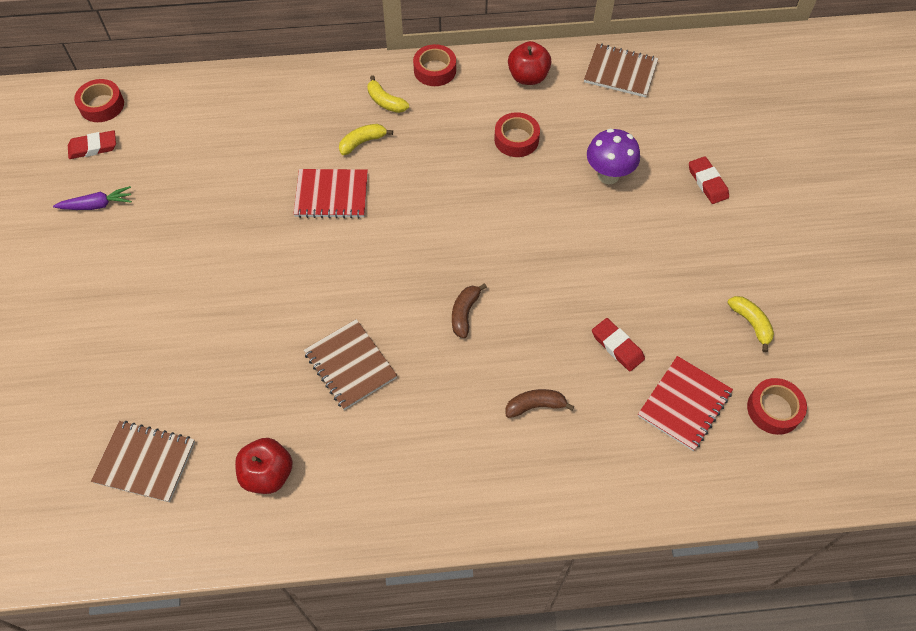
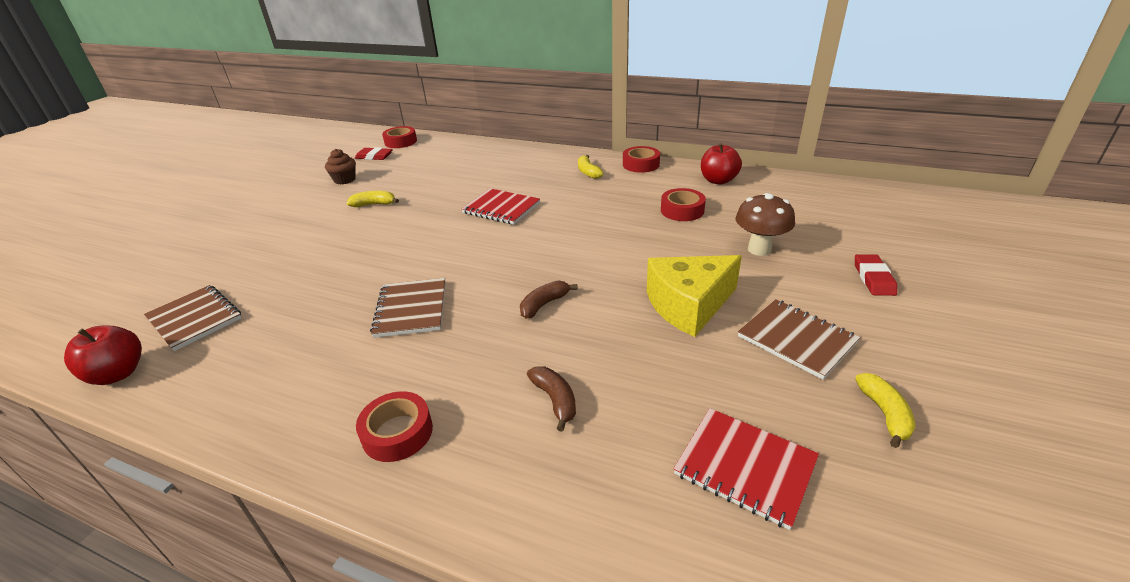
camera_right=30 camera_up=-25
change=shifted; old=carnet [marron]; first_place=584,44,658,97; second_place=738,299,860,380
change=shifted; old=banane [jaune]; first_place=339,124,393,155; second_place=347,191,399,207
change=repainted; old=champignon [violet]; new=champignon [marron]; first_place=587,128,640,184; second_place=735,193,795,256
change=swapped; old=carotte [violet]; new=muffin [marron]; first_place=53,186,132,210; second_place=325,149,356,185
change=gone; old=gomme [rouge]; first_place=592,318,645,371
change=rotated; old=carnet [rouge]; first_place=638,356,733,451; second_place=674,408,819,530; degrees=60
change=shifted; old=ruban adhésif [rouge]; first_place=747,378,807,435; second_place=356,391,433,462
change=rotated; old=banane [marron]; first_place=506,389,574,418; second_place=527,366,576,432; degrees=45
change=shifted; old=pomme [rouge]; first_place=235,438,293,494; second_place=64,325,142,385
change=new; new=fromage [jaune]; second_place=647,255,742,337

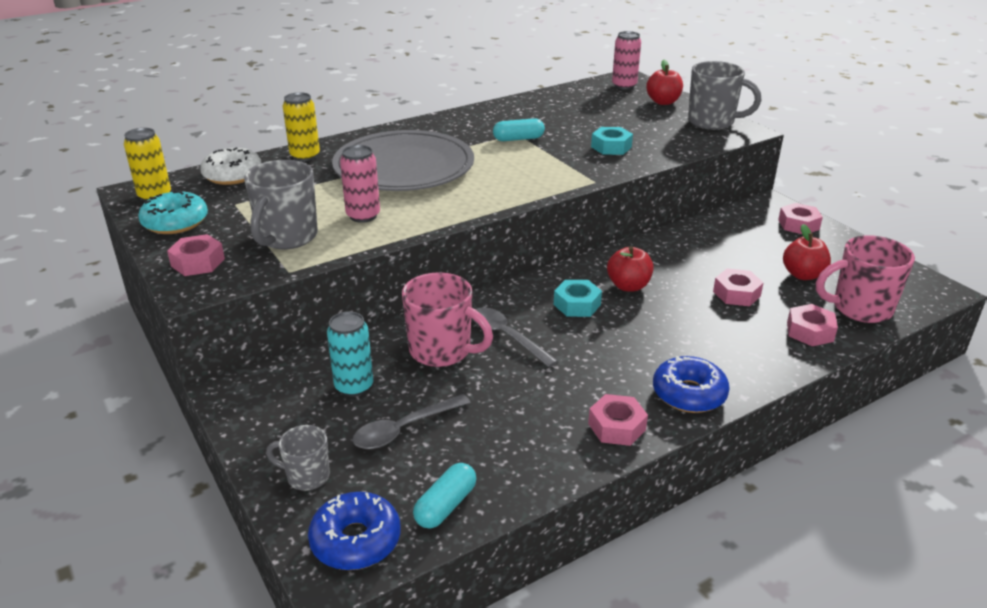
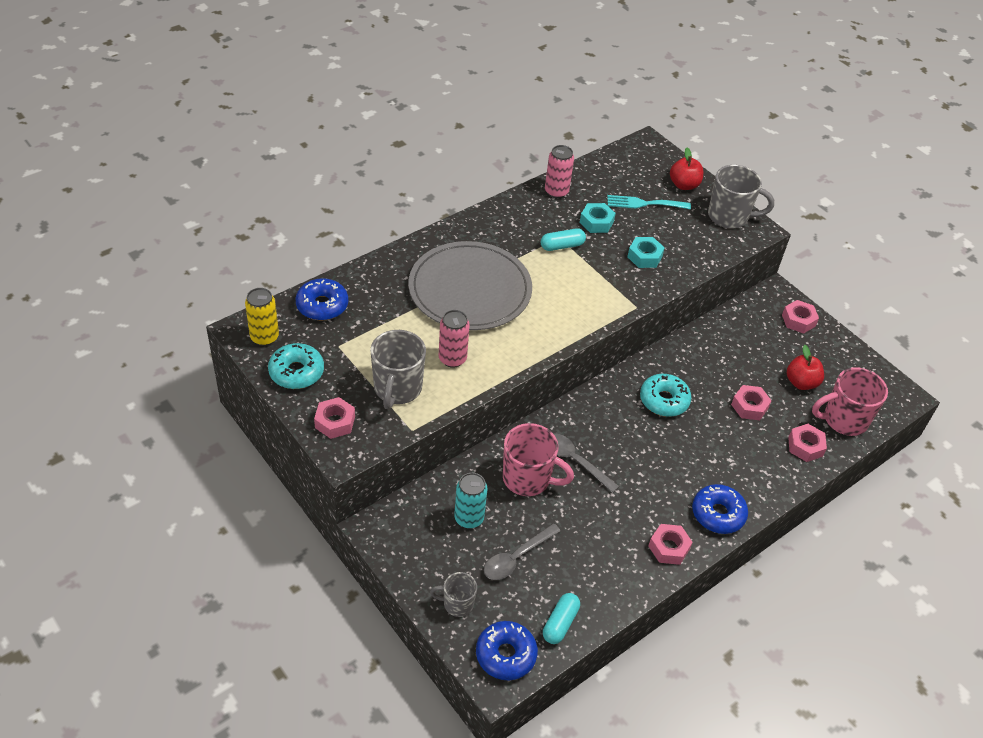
camera_right=-10 camera_up=15
change=shifted; old=canette [rose]; first_place=612,31,641,90; second_place=545,145,574,198
change=gone; old=canette [jaune]; first_place=283,92,320,161
change=repainted; old=beignet [blanc]; new=beignet [bleu]; first_place=200,147,261,185; second_place=295,278,348,321
change=swapped; old=pomme [rouge]; new=beignet [turquoise]; first_place=607,246,654,291; second_place=640,374,692,417
change=shifted; old=écrou [turquoise]; first_place=554,280,602,317; second_place=580,203,616,233
change=new; new=fourchette [turquoise]; second_place=607,195,691,210

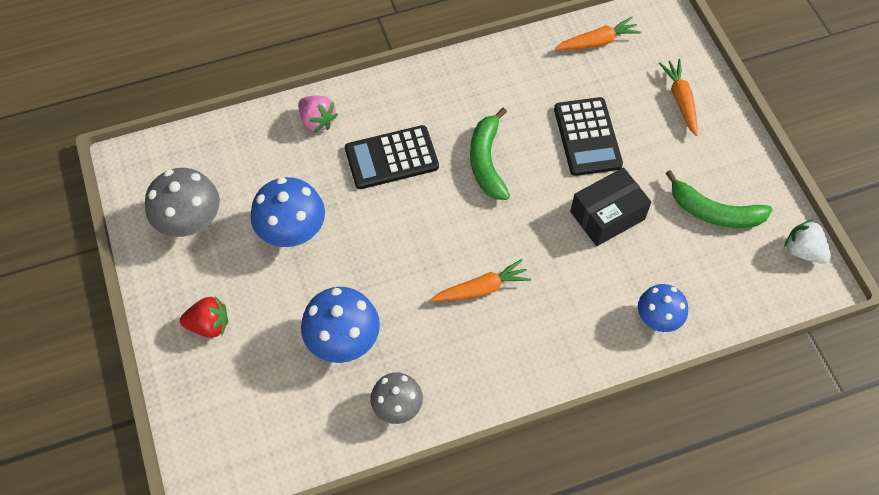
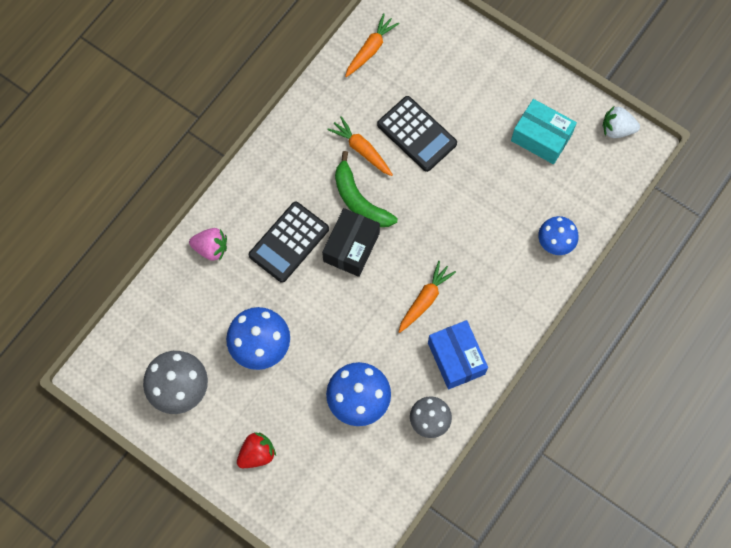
camera_right=-35 camera_up=10
change=shifted; old=carotte [orange]; first_place=659,59,698,136; second_place=327,116,393,176
change=shifted; old=boîte [noir]; first_place=570,167,651,246; second_place=322,208,380,277
change=swapped; old=banane [vert]; new=boîte [turquoise]; first_place=665,170,773,228; second_place=511,99,577,164
change=new; new=boîte [bleu]; second_place=428,320,488,390

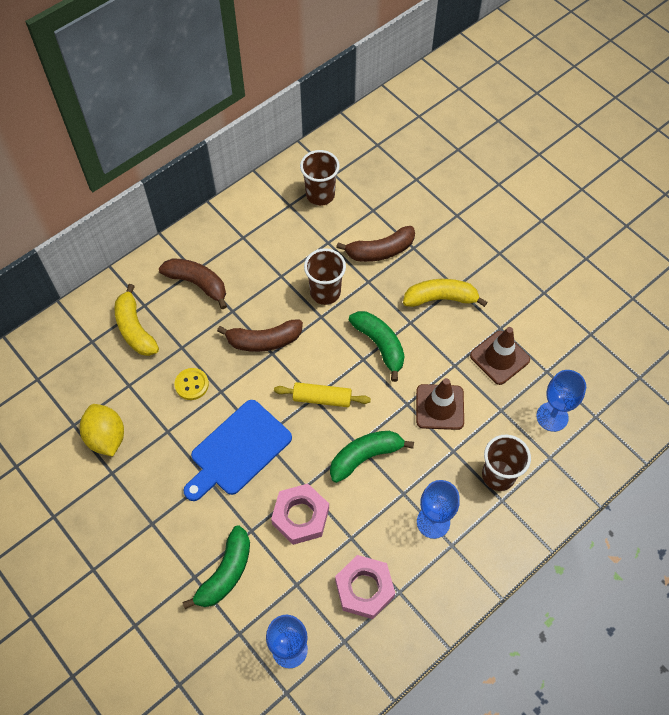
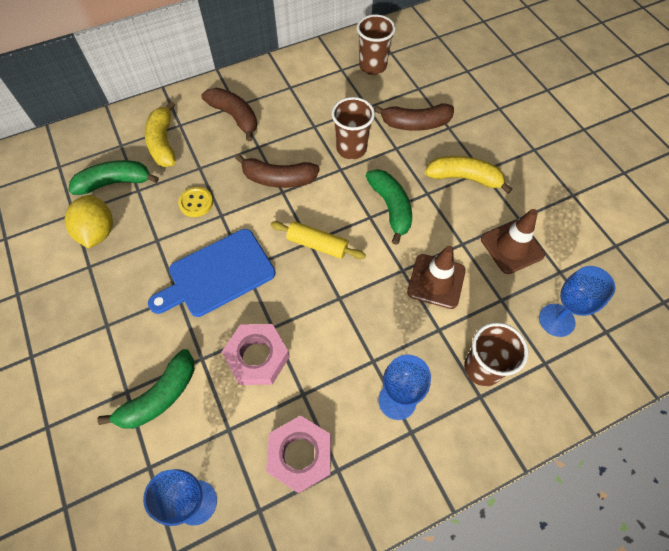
camera_right=15 camera_up=0
change=shifted; old=banane [vert]; first_place=330,431,414,483; second_place=68,160,159,195

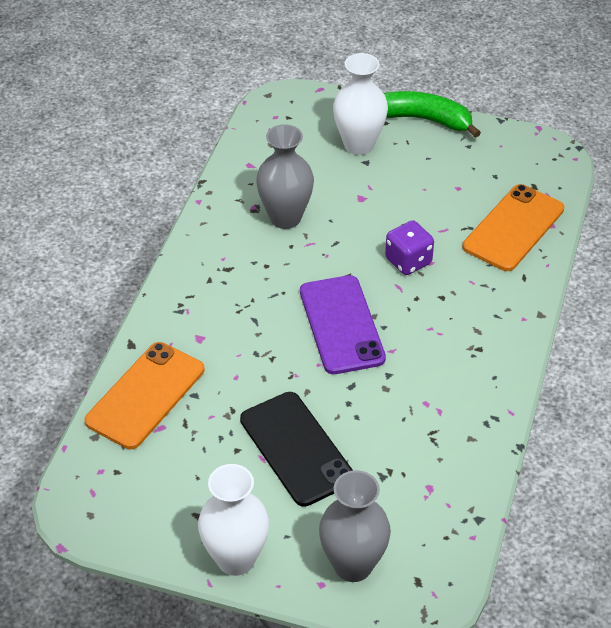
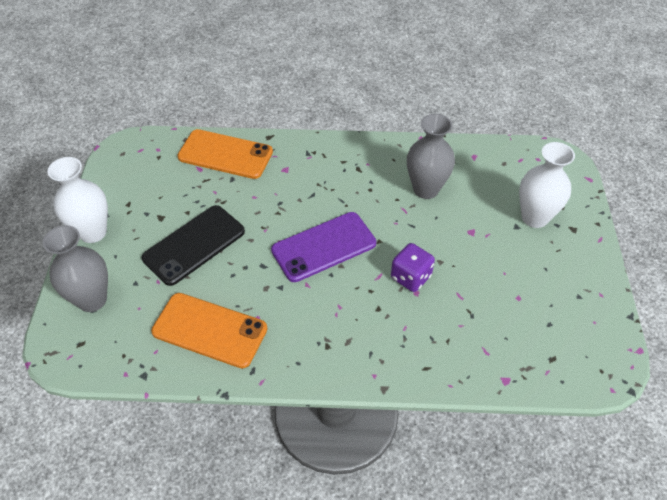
camera_right=75 camera_up=5
change=gone; old=banane [vert]; first_place=384,91,481,138
change=shifted; old=téléphone [orange]; first_place=463,184,564,271; second_place=151,293,267,368

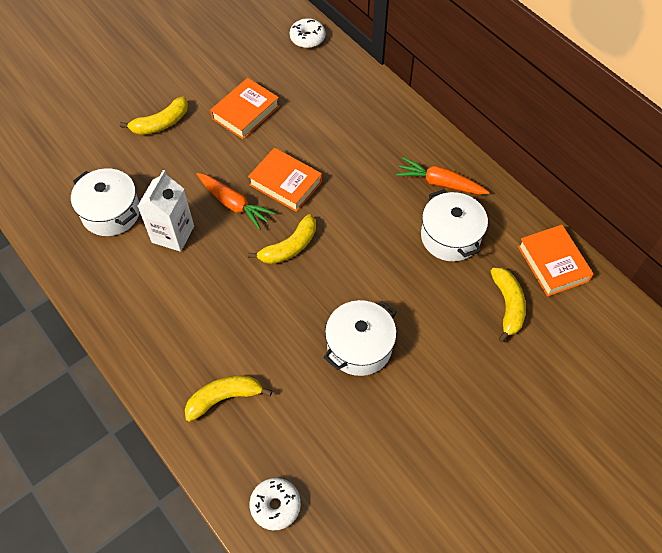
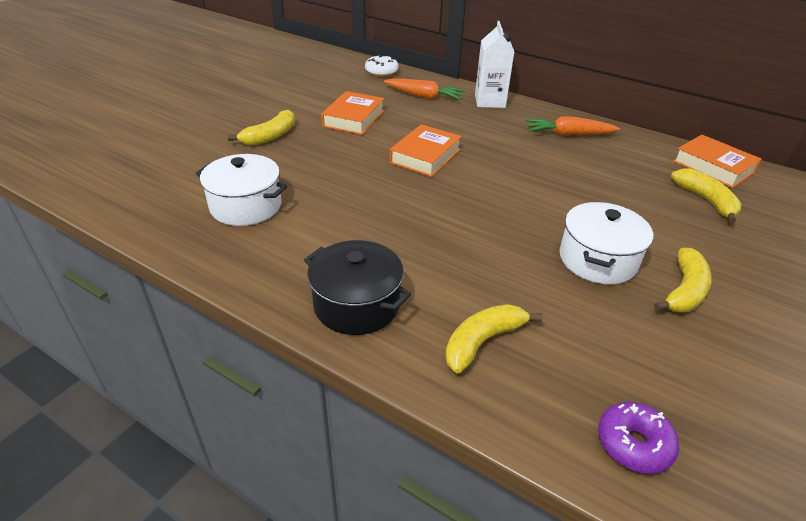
camera_right=-20 camera_up=-20
change=rotated; old=livre [orange]; first_place=248,147,322,212; second_place=390,124,462,177; degrees=-75
change=shifted; old=brique de lait [blanc]; first_place=138,170,194,252; second_place=475,21,514,108
change=shifted; old=carotte [orange]; first_place=196,173,275,230; second_place=384,78,465,100
change=gone; old=marmite [blanc]; first_place=421,189,488,262
change=shifted; old=banane [jaune]; first_place=248,214,316,264; second_place=654,248,712,312
change=repainted; old=beignet [blanc]; new=beignet [violet]; first_place=250,478,301,530; second_place=598,402,679,474
change=new; new=marmite [noir]; second_place=304,240,411,335

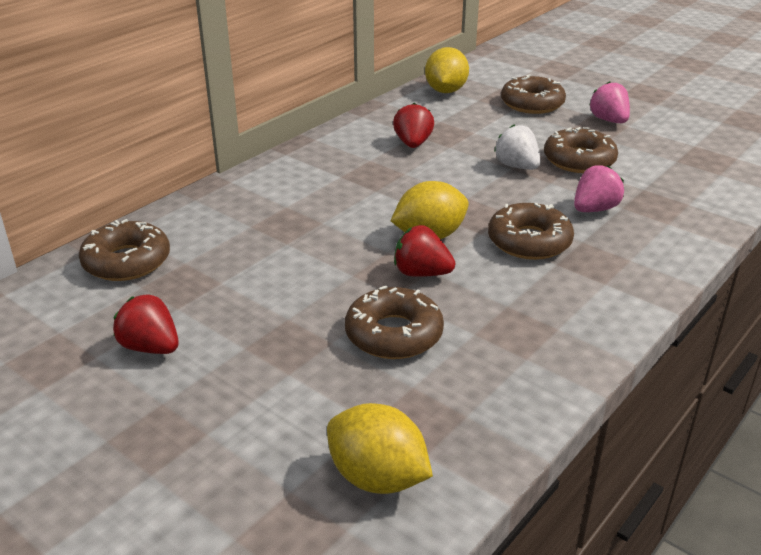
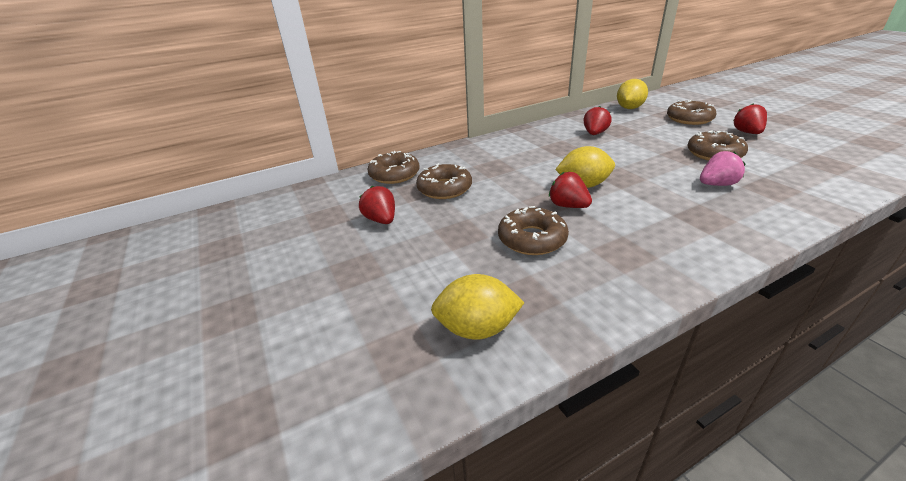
camera_right=25 camera_up=0
change=repainted; old=fraise [rose]; new=fraise [rouge]; first_place=589,81,630,123; second_place=733,103,767,134
change=gone; old=fraise [blanc]; first_place=494,124,541,170
change=shifted; old=beignet [marron]; first_place=488,203,574,260; second_place=416,163,472,199
change=rotated; old=citron [jaune]; first_place=327,403,433,494; second_place=431,274,525,340; degrees=-60

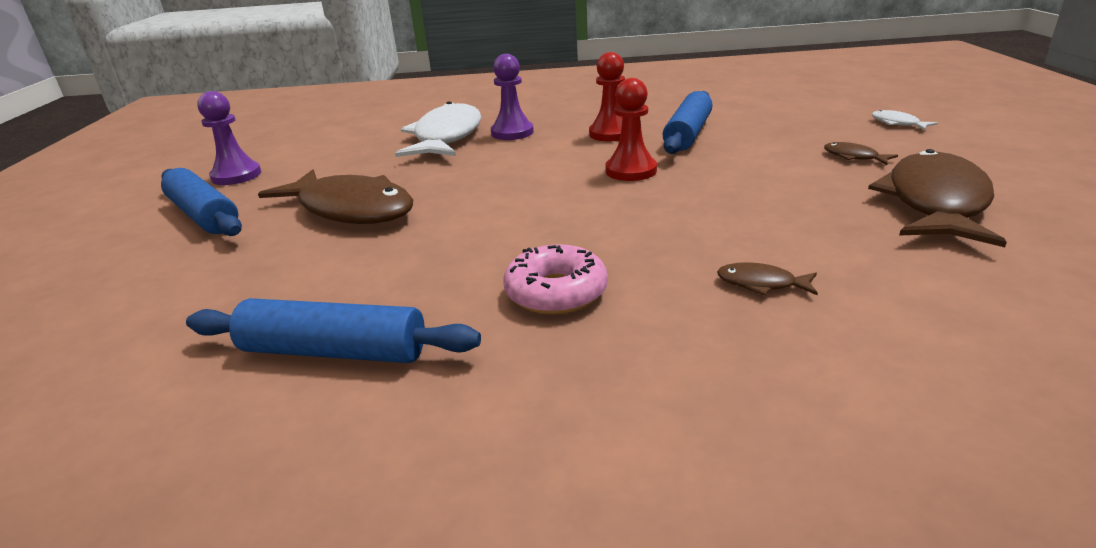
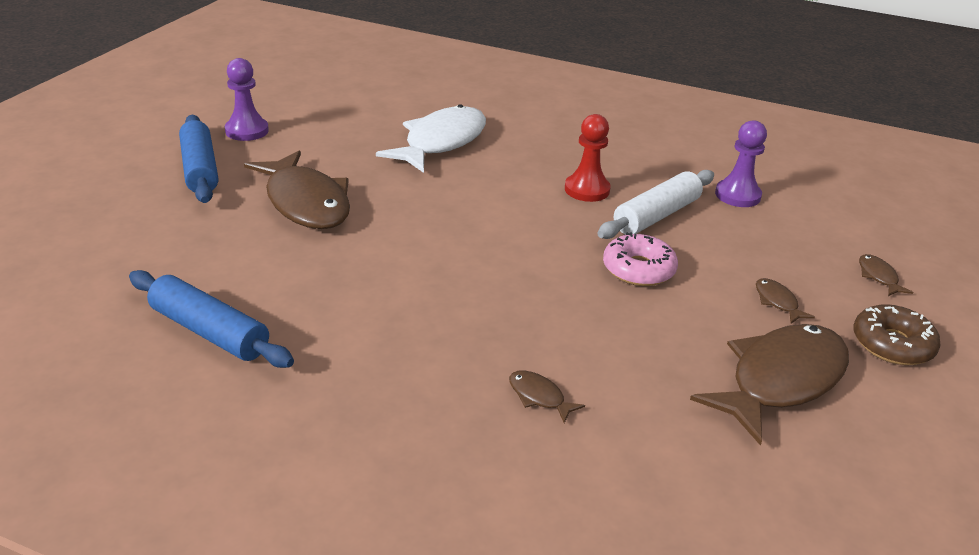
camera_right=20 camera_up=5
change=shifted; old=pion [violet]; first_place=491,54,534,140; second_place=715,120,767,207
change=gone; old=pion [rouge]; first_place=605,78,657,181
change=repainted; old=rouleau à pâtisserie [bleu]; new=rouleau à pâtisserie [blanc]; first_place=663,91,713,154; second_place=597,170,714,239
change=repainted; old=poisson [blanc]; new=poisson [marron]; first_place=872,110,938,130; second_place=859,254,914,296
change=shifted; old=beignet [rose]; first_place=503,244,608,315; second_place=603,232,678,286
change=new; new=beignet [marron]; second_place=854,304,941,365

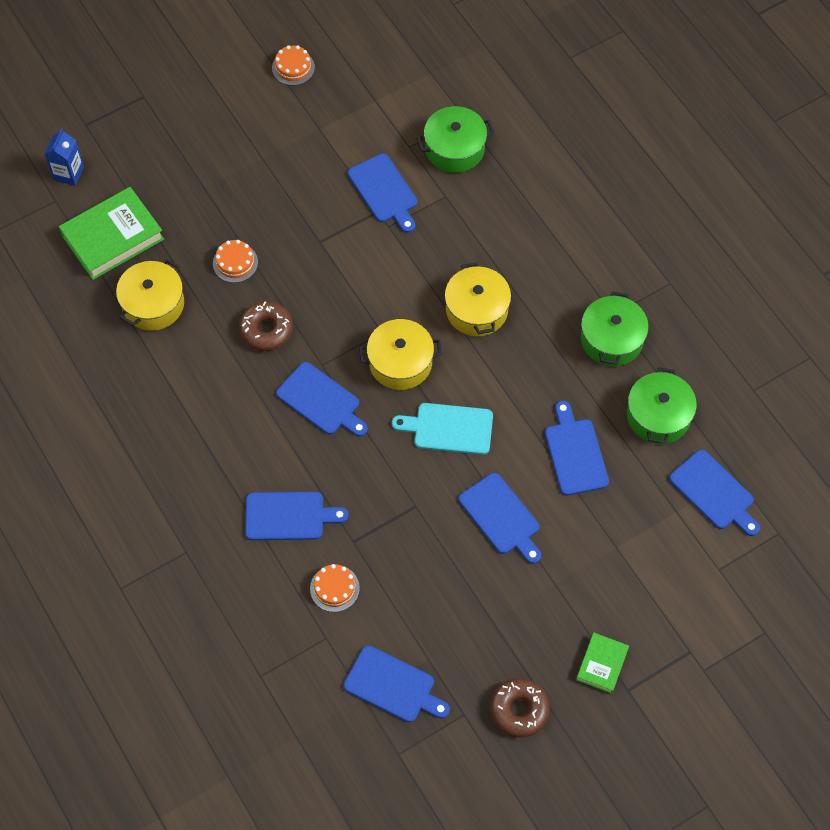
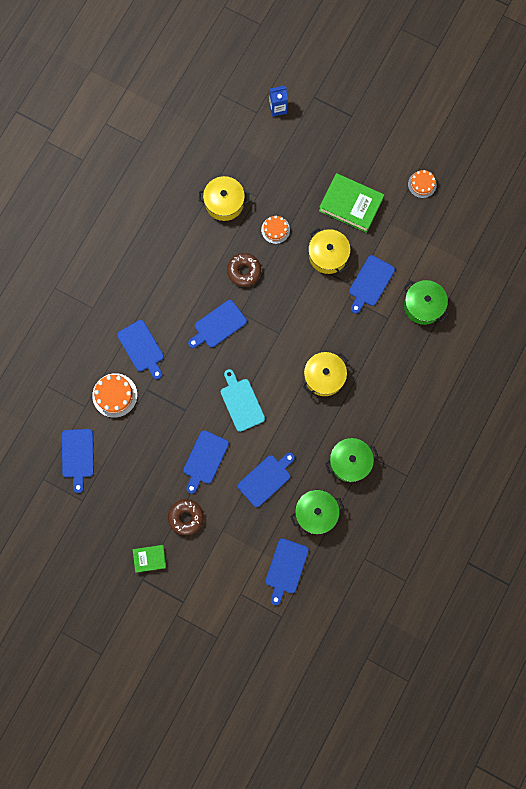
camera_right=60 camera_up=15
change=shifted; old=livre [vert]; first_place=59,187,164,280; second_place=319,173,384,233
change=shifted; old=marmite [jaune]; first_place=359,319,442,390; second_place=308,228,351,274
change=rotated; old=planche à découper [bleu]; first_place=276,362,368,437; second_place=188,300,247,348; degrees=45
change=scaled; old=gâteau [orange]; first_place=310,564,360,612; second_place=92,373,137,418; factor=1.51
change=shifted; old=beignet [marron]; first_place=490,678,550,737; second_place=168,499,204,535

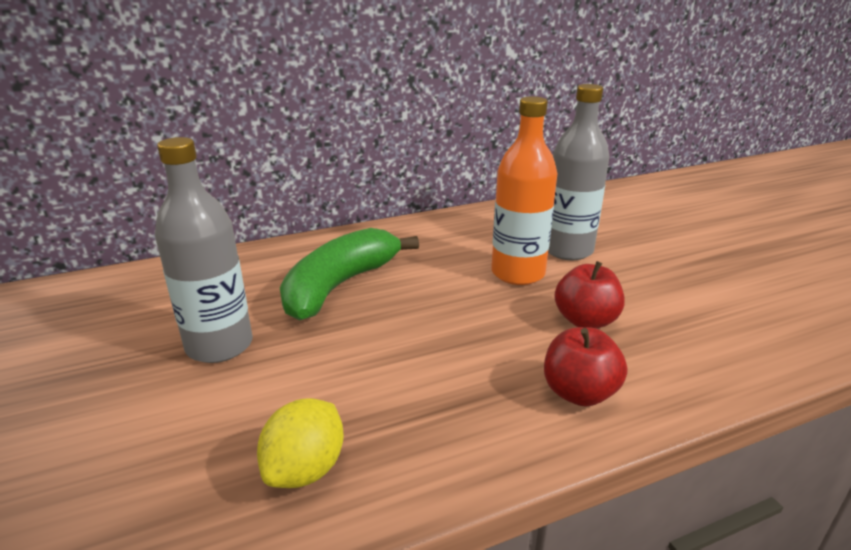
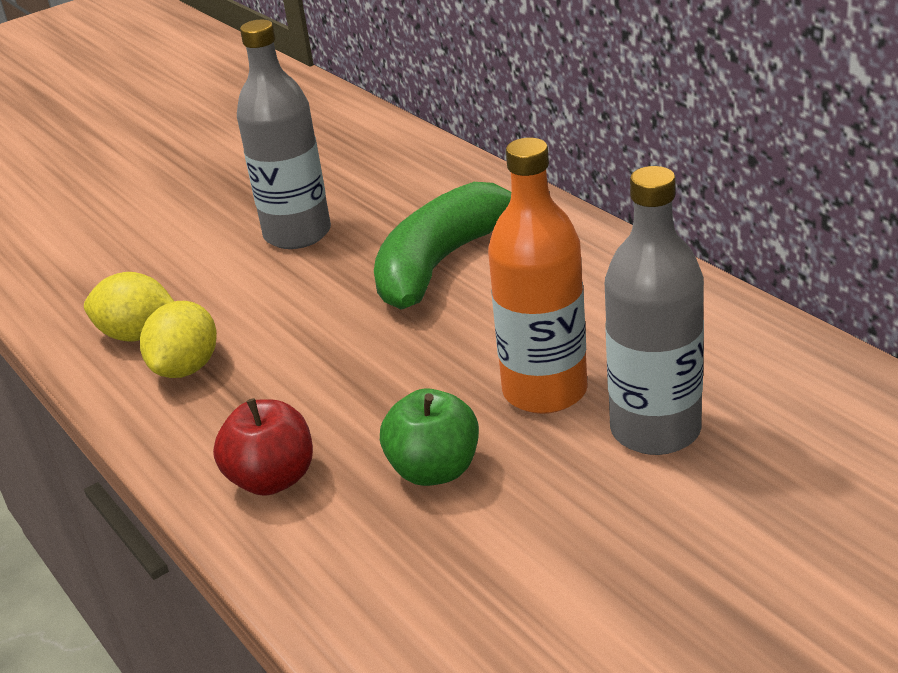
camera_right=80 camera_up=5
change=rotated; old=banane [vert]; first_place=280,228,419,321; second_place=374,182,511,310; degrees=-75
change=repainted; old=pomme [rouge]; new=pomme [vert]; first_place=555,261,625,329; second_place=380,388,479,486
change=new; new=citron [jaune]; second_place=140,301,217,378

